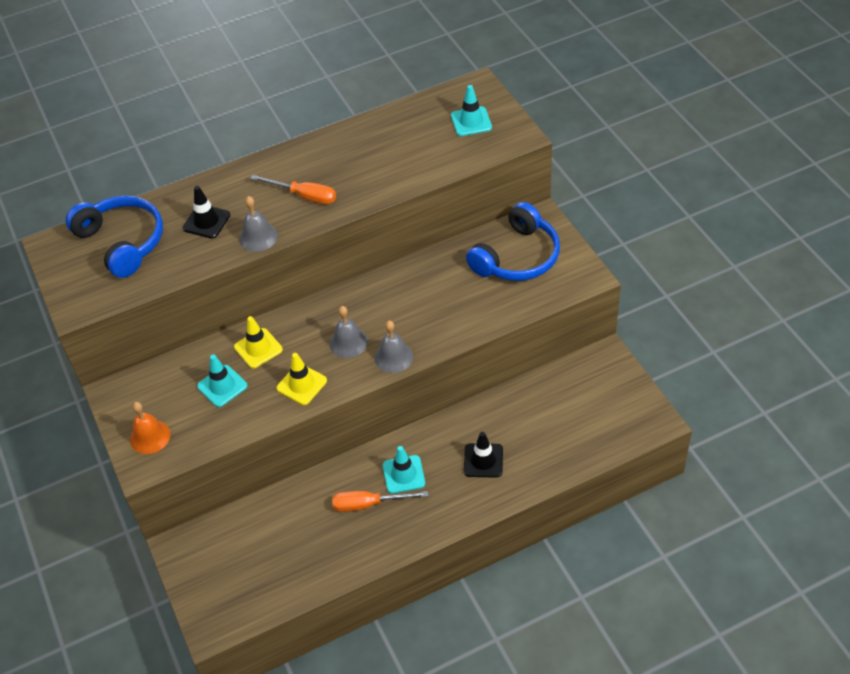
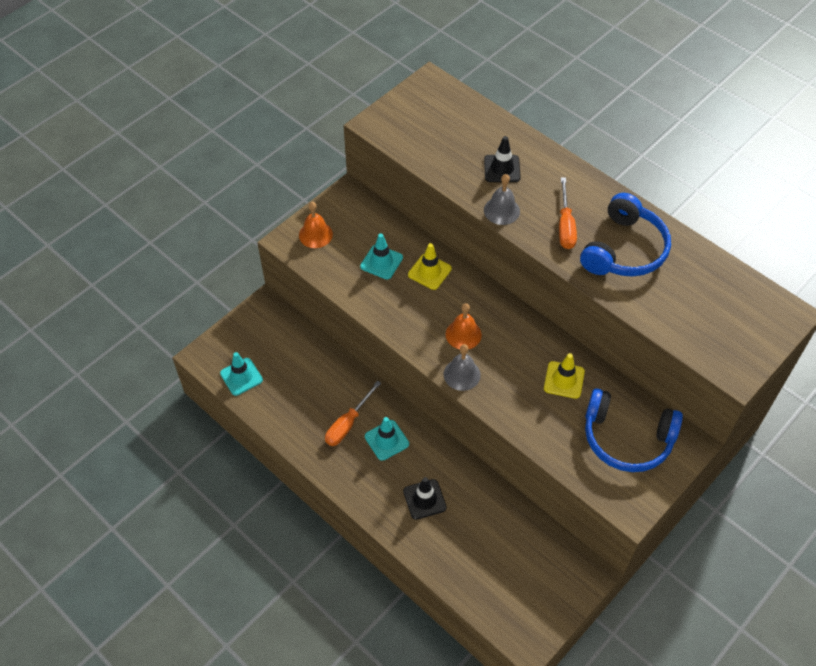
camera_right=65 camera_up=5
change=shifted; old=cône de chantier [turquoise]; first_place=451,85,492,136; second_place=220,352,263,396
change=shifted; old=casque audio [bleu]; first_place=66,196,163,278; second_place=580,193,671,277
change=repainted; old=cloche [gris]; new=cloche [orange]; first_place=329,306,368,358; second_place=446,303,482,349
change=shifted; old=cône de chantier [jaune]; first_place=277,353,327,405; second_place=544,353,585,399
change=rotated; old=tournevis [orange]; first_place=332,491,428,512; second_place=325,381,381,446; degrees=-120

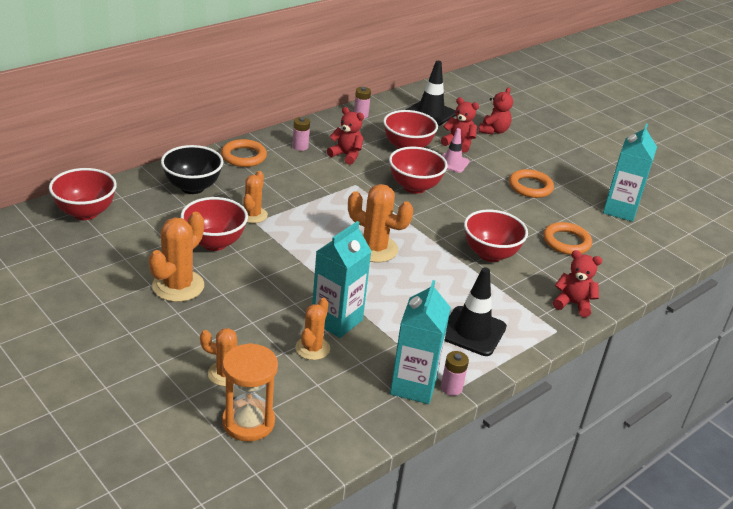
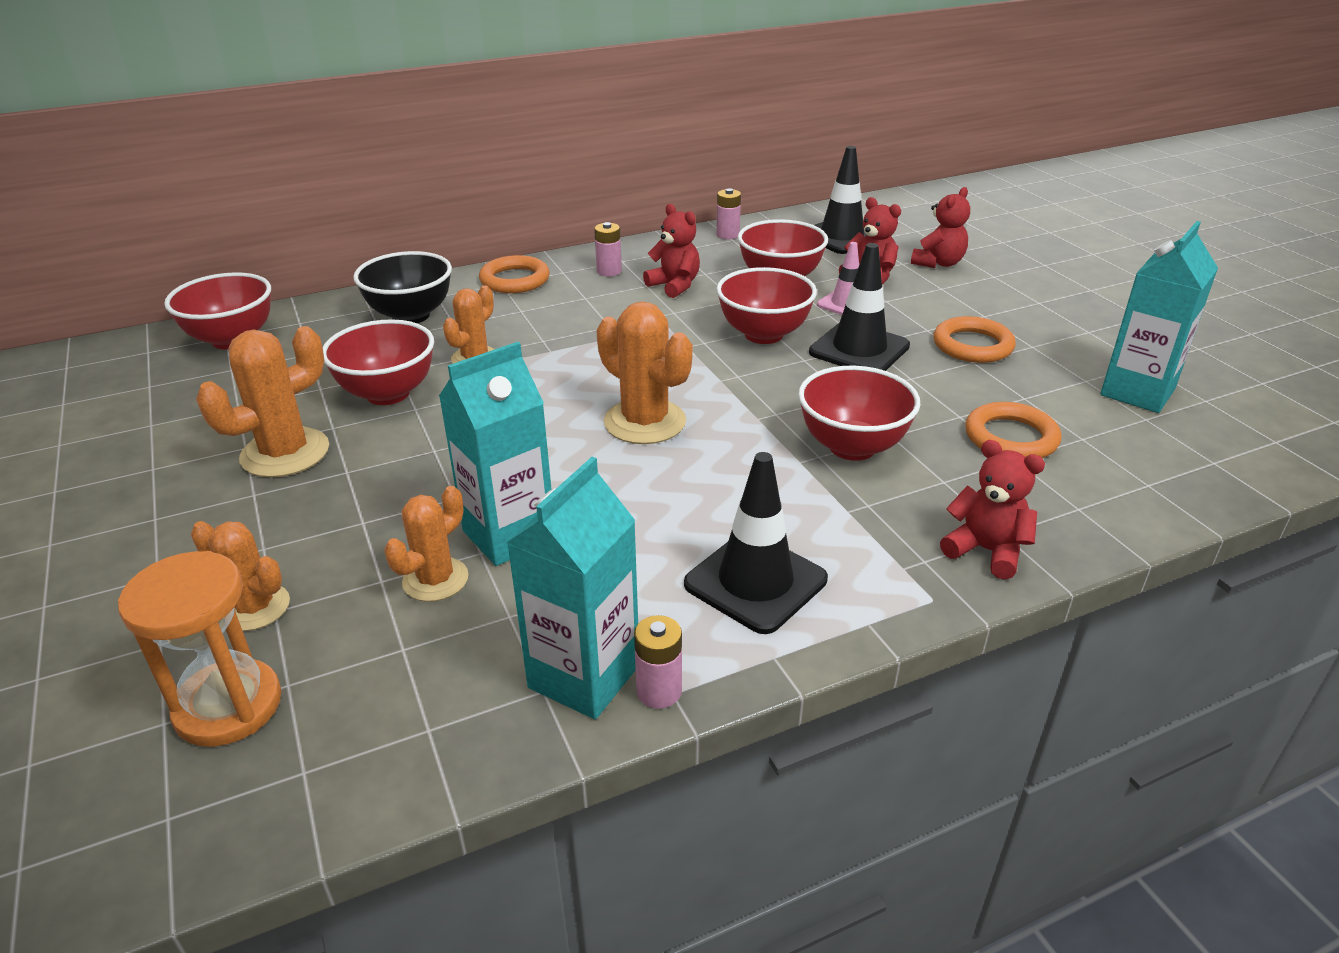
camera_right=20 camera_up=0
change=new; new=cône de chantier [noir]; second_place=809,243,910,371

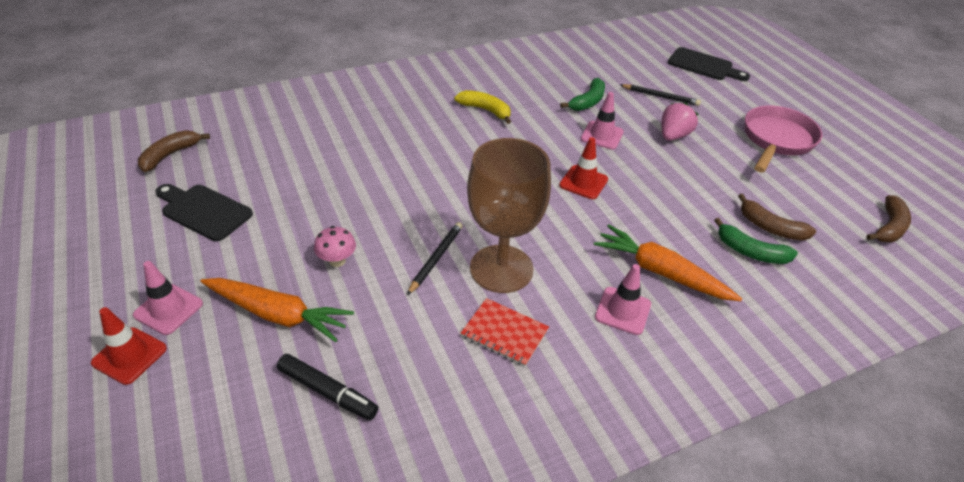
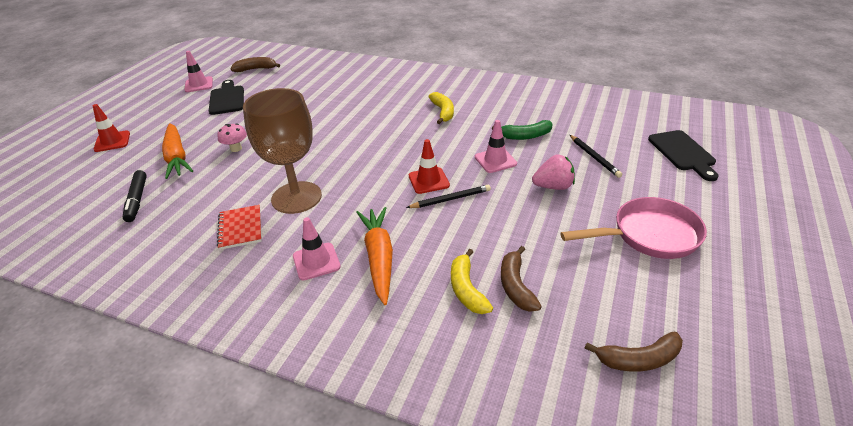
camera_right=50 camera_up=-5
change=repainted; old=banane [vert]; new=banane [jaune]; first_place=714,218,798,264; second_place=451,249,493,314
change=shifted; old=crayon [noir]; first_place=407,222,463,295; second_place=406,185,491,208
change=shifted; old=cône de chantier [rose]; first_place=133,261,203,335; second_place=184,51,213,92

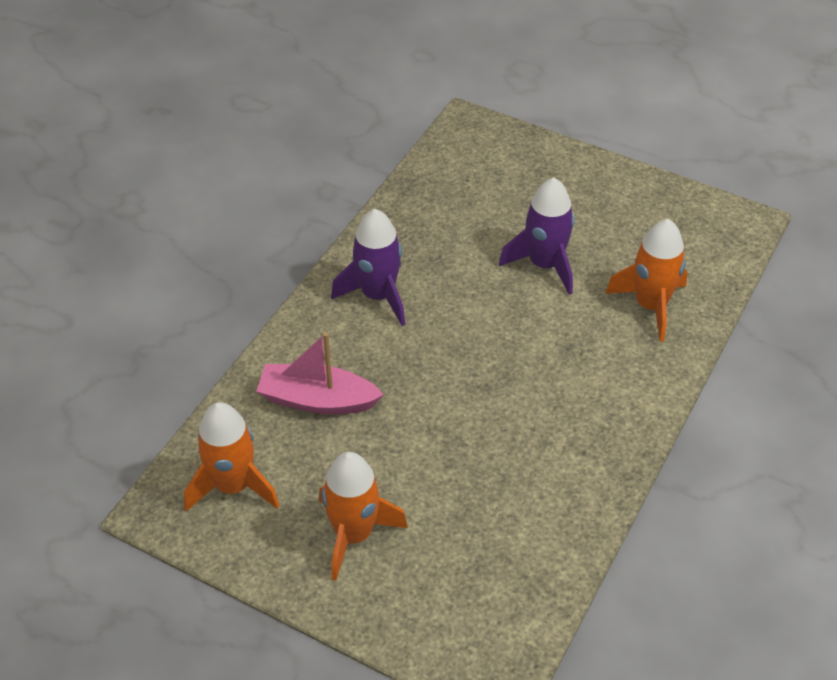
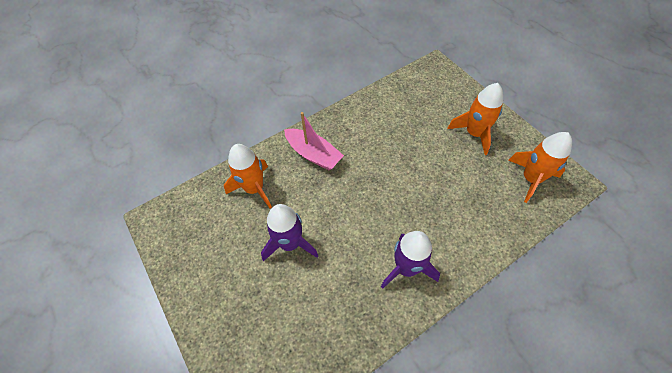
camera_right=-150 camera_up=10
change=shifted; old=bateau [rose]; first_place=256,332,384,415; second_place=284,112,344,170

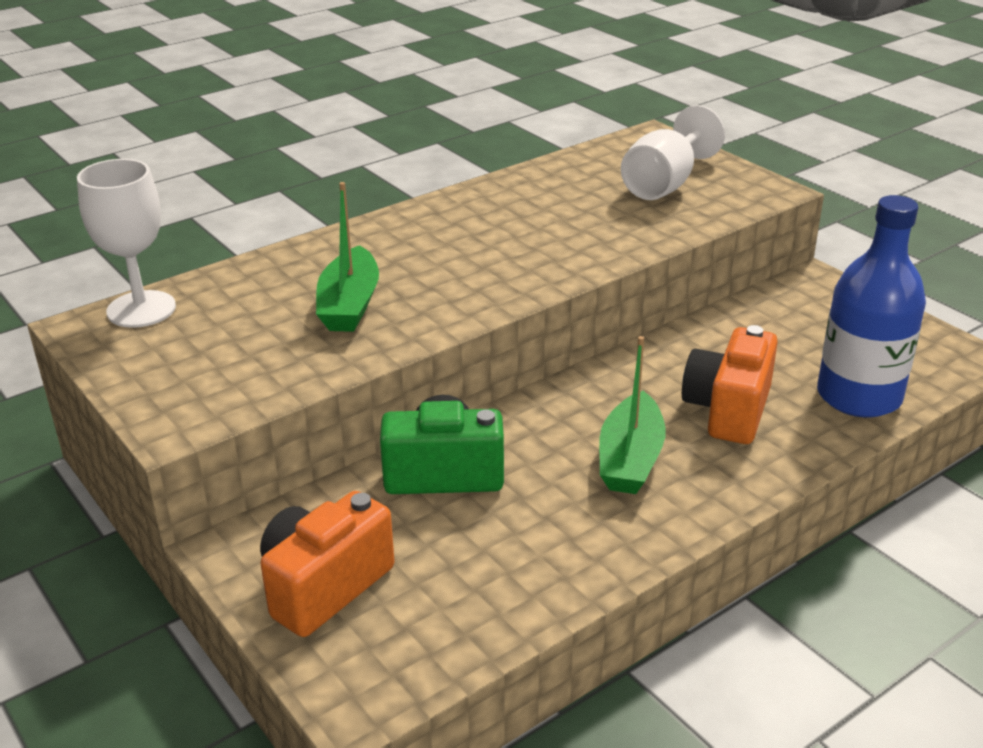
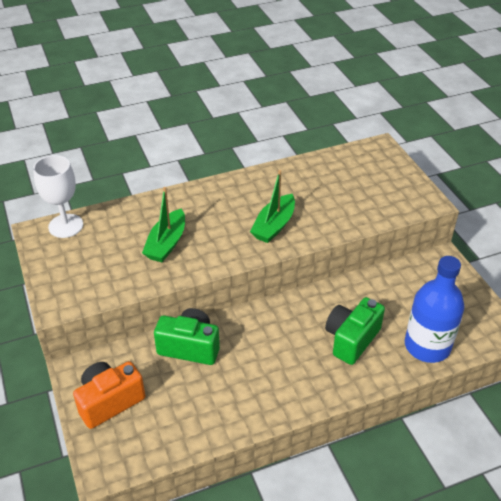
camera_right=15 camera_up=10
change=gone; old=verre à pied [blanc]; first_place=621,105,725,200
change=repainted; old=appareil photo [orange]; new=appareil photo [vert]; first_place=682,325,778,444; second_place=325,297,385,365
change=shifted; old=bateau [vert]; first_place=599,336,666,494; second_place=250,170,295,243

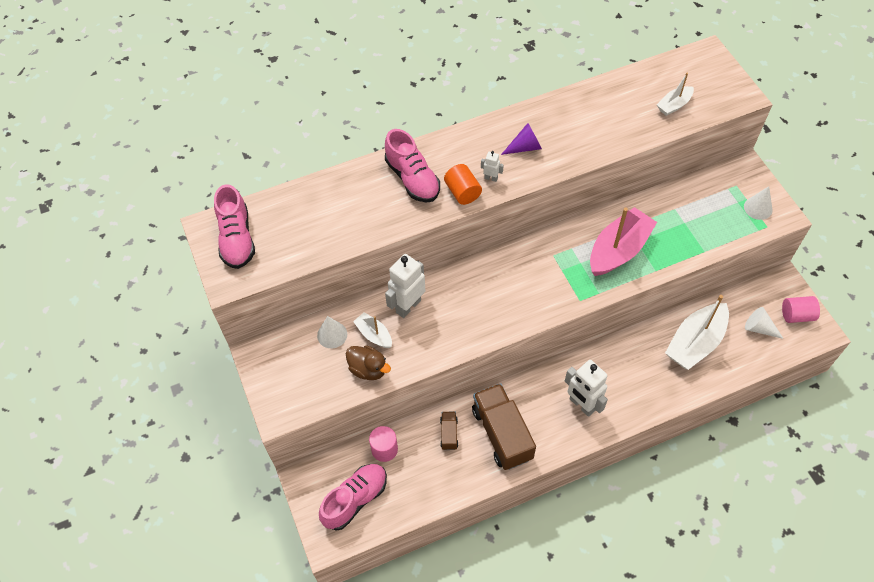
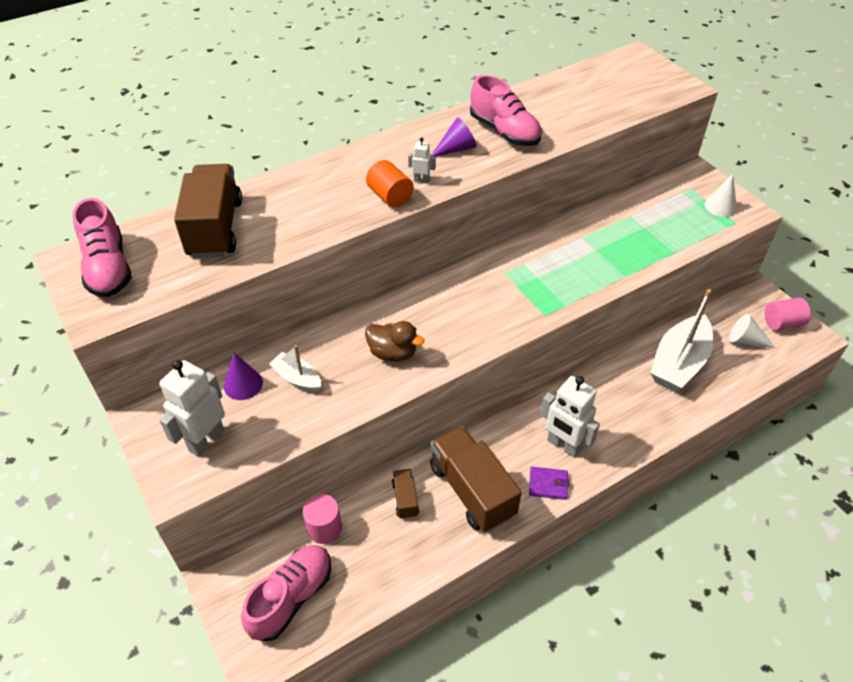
camera_right=-10 camera_up=-10
change=gone; old=bateau [blanc]; first_place=657,73,694,116
change=shifted; old=chaussure [rose]; first_place=385,129,440,203; second_place=470,75,542,146
change=gone; old=bateau [rose]; first_place=590,207,657,276
change=shifted; old=robot [blanc]; first_place=385,254,425,318; second_place=159,360,225,457
change=repainted; old=cône [blanc]; new=cône [violet]; first_place=317,316,347,348; second_place=224,353,263,400
change=shifted; old=canard [marron]; first_place=346,345,391,380; second_place=365,321,424,362
change=new; new=camion [marron]; second_place=174,164,242,258
change=new; new=portefeuille [violet]; second_place=529,467,569,500

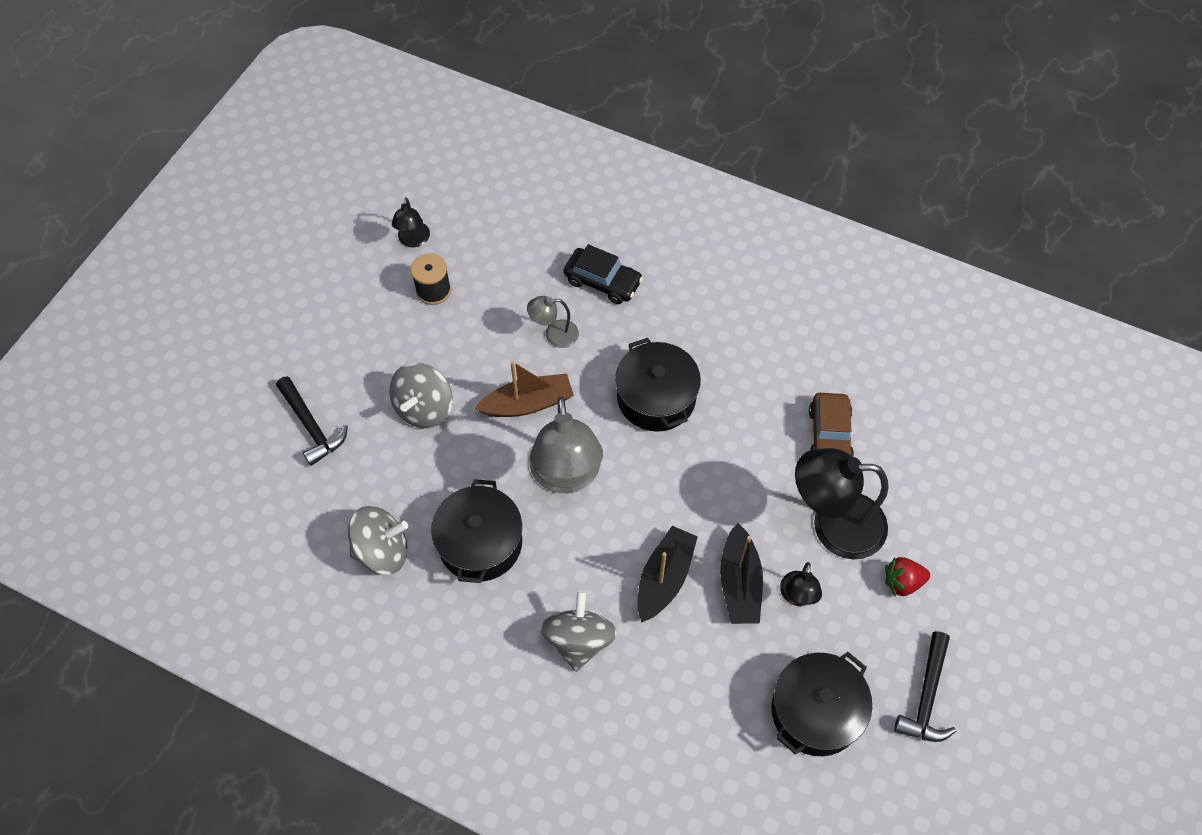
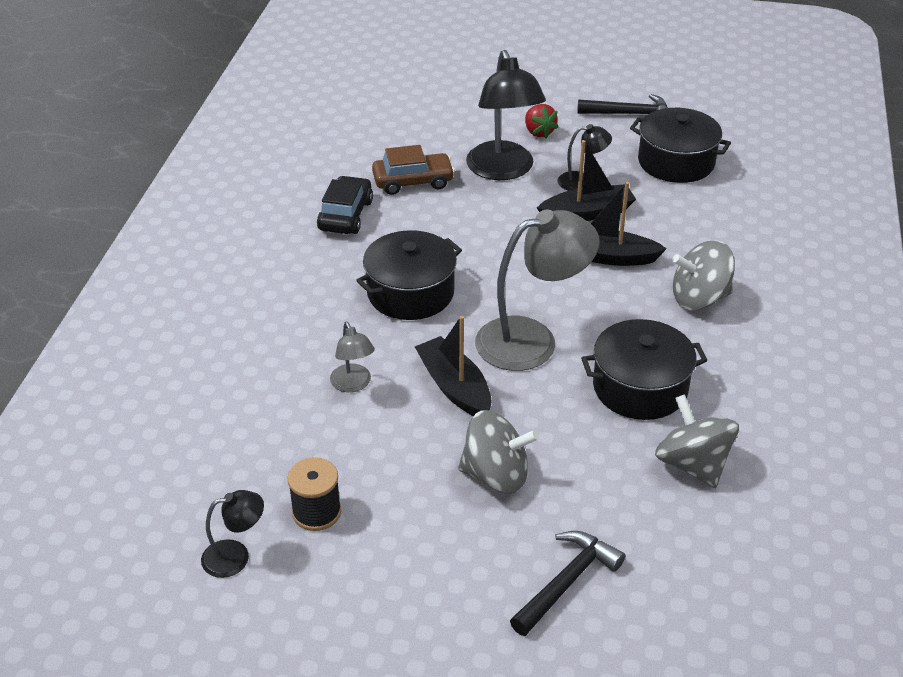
camera_right=-105 camera_up=-20
change=shifted; old=voiture [noir]; first_place=564,244,643,304; second_place=317,176,373,234
change=repainted; old=bateau [marron]; new=bateau [noir]; first_place=474,361,574,417; second_place=415,316,492,416

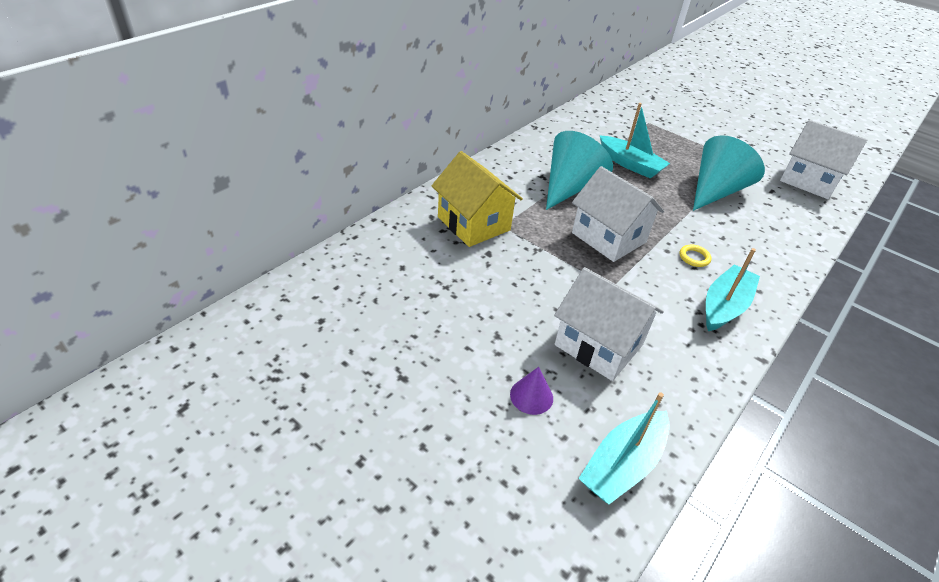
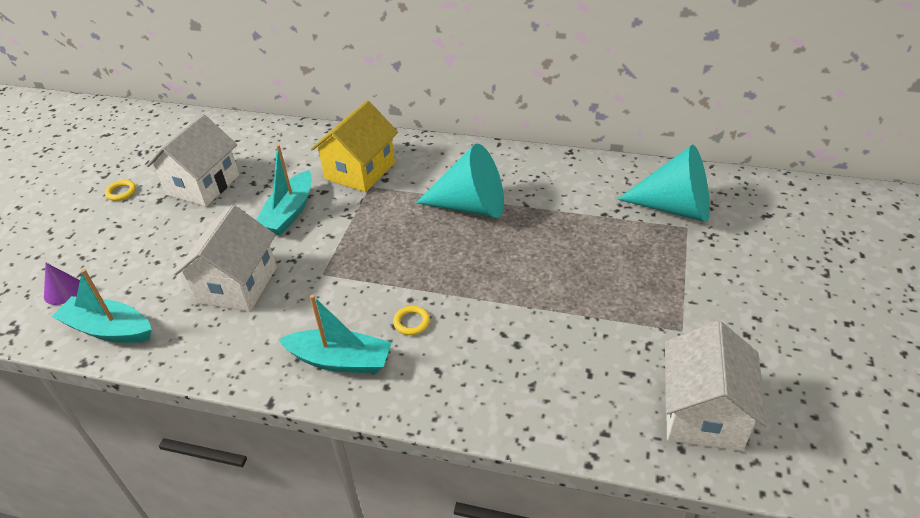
camera_right=70 camera_up=0
change=shifted; old=bateau [turquoise]; first_place=599,103,670,179; second_place=256,144,312,235
change=shifted; old=cône [turquoise]; first_place=693,135,765,211; second_place=617,144,710,222
change=shifted; old=maison [blanc]; first_place=572,166,664,262; second_place=146,114,239,206
change=shifted; old=cône [violet]; first_place=510,367,553,415; second_place=44,263,80,305
change=new; new=anneau [jaune]; second_place=105,180,136,201

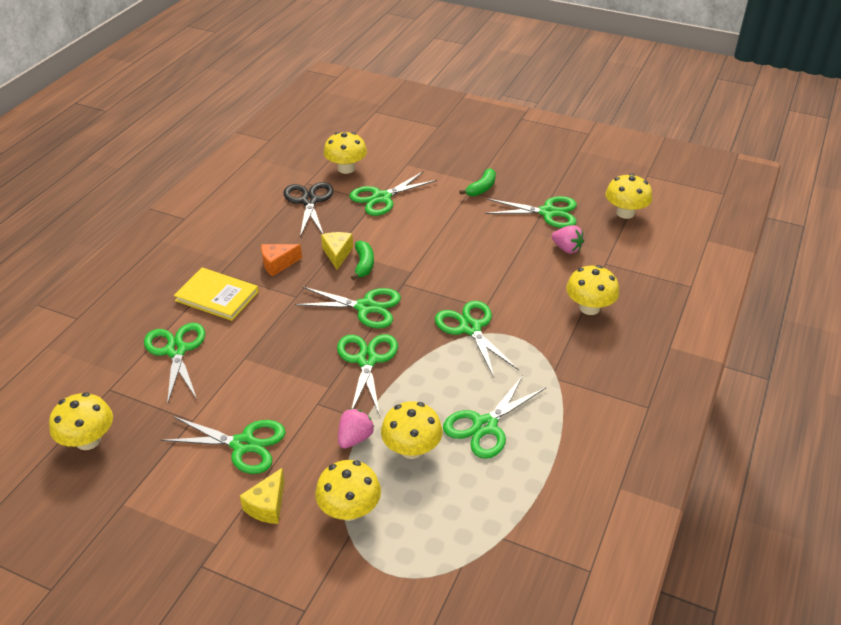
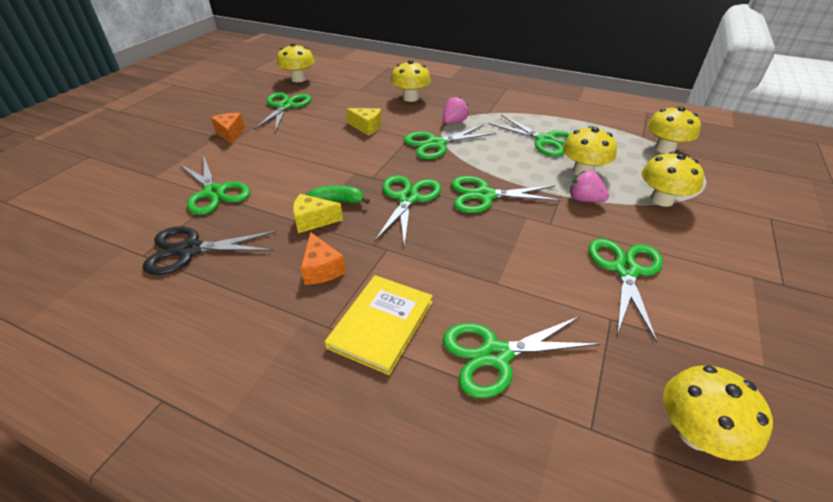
camera_right=-90 camera_up=0
change=shifted; old=champignon [jaune]; first_place=323,132,367,174; second_place=647,106,701,154
change=swapped; old=banane [vert]; new=fromage [orange]; first_place=459,168,496,196; second_place=211,113,245,145
change=shifted; old=fraise [rose]; first_place=552,225,584,254; second_place=443,97,469,124
change=shifted; old=fromage [jaune]; first_place=240,468,285,524; second_place=346,108,382,136

